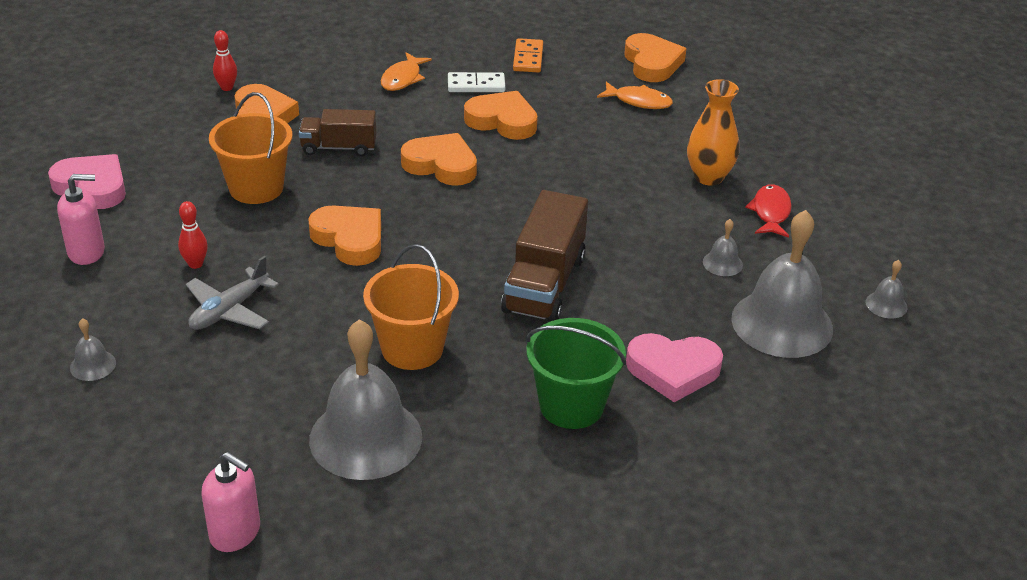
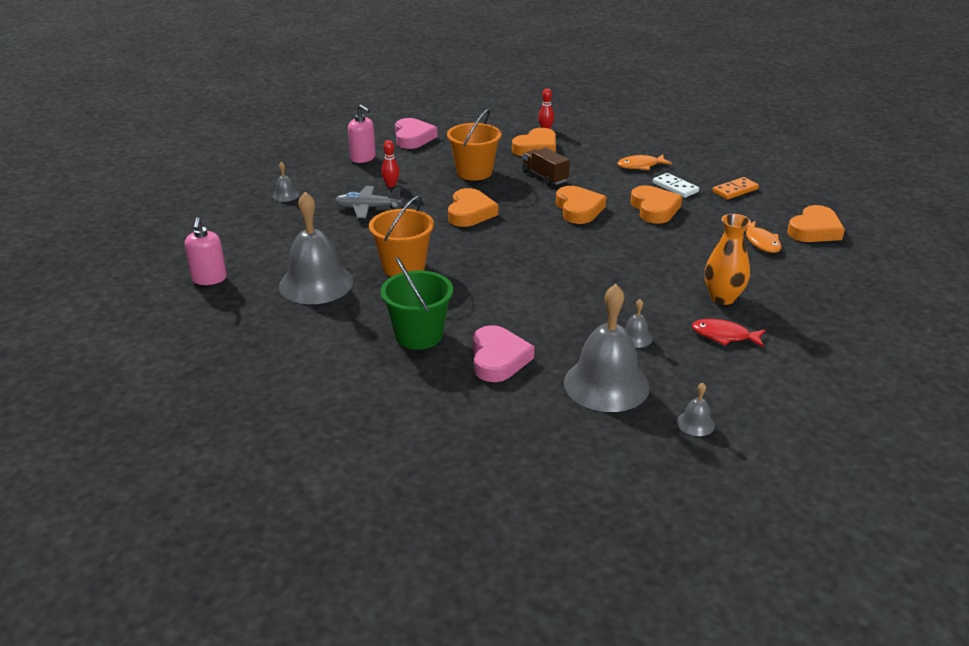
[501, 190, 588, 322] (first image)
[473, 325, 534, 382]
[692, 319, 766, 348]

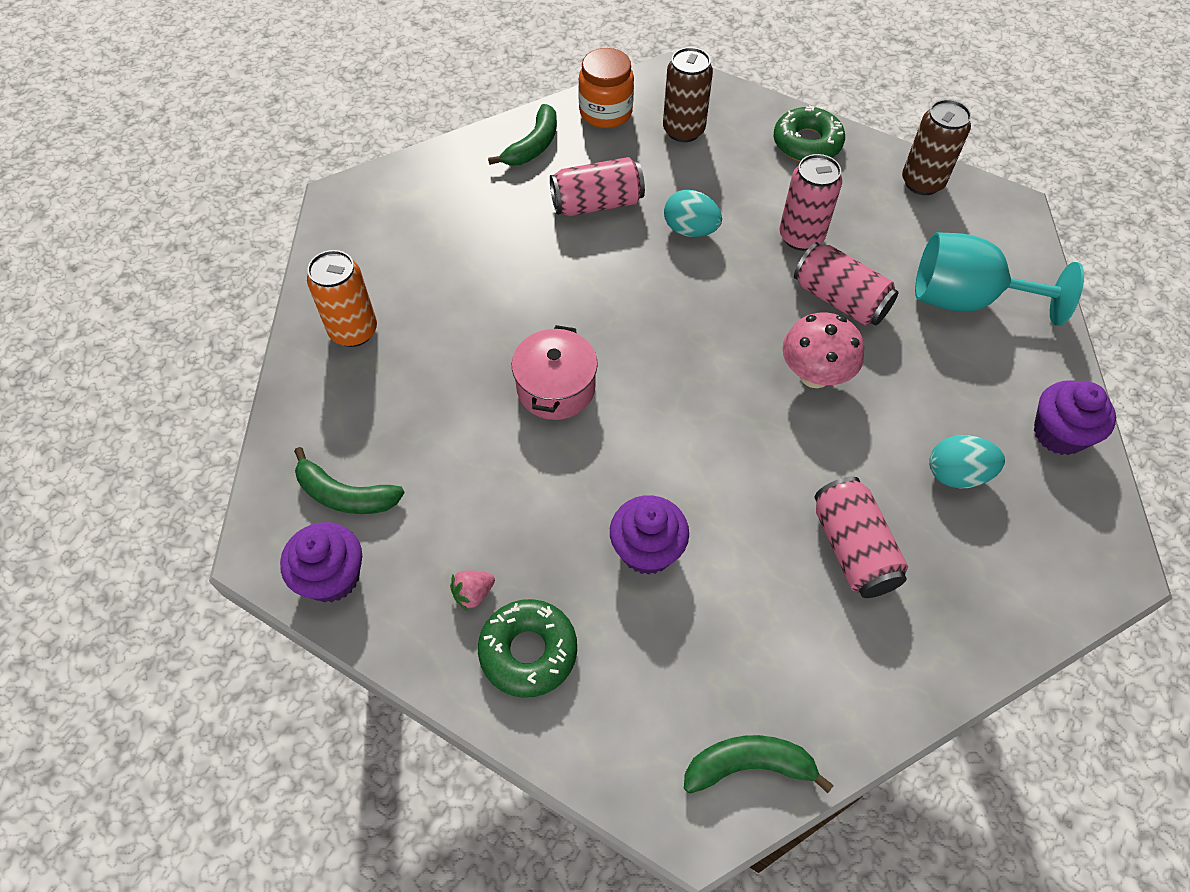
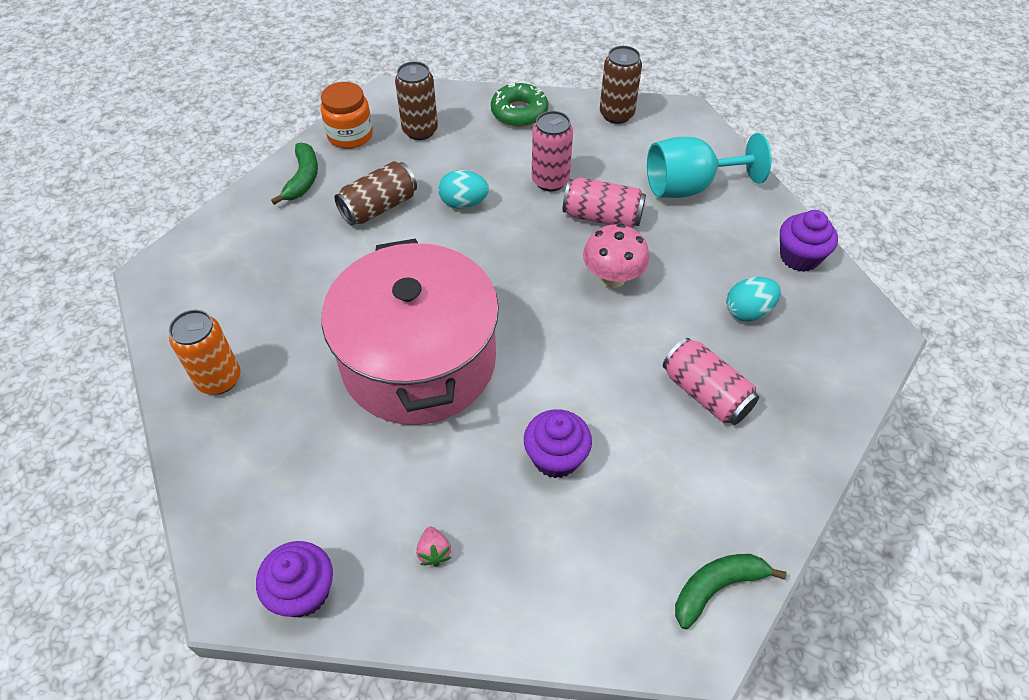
[294, 447, 405, 514] (first image)
[416, 527, 451, 567]
[478, 599, 577, 698] (first image)
[322, 238, 499, 425]
[334, 161, 417, 226]

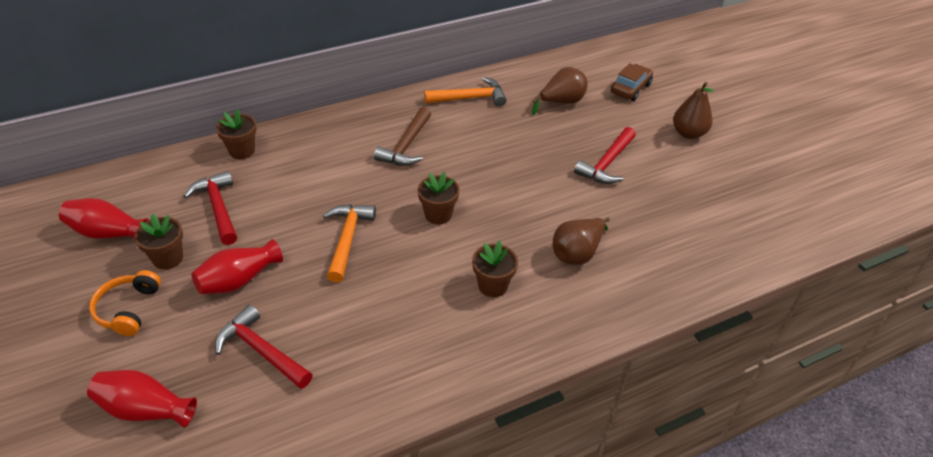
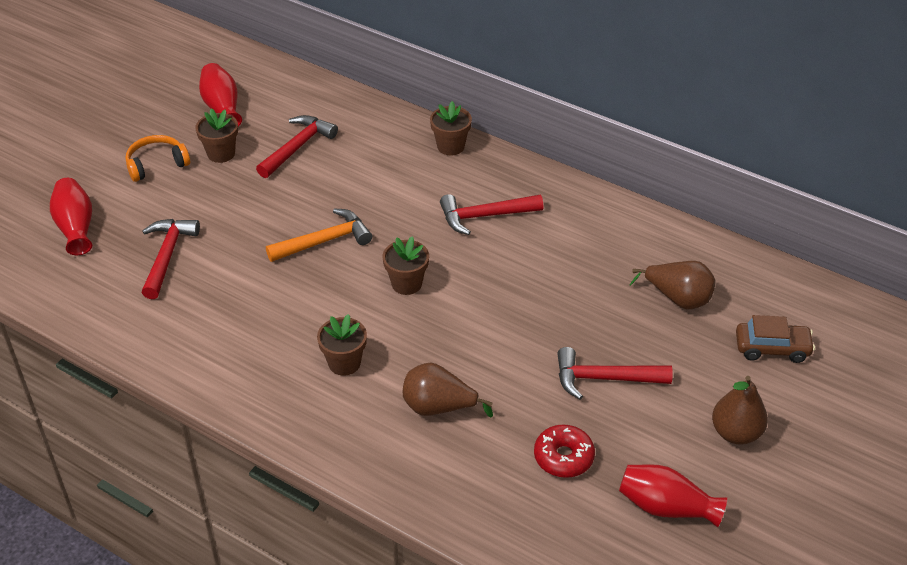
[619, 464, 727, 527]
[430, 101, 472, 155]
[440, 194, 543, 235]
[424, 77, 507, 107] (first image)
[534, 424, 595, 478]

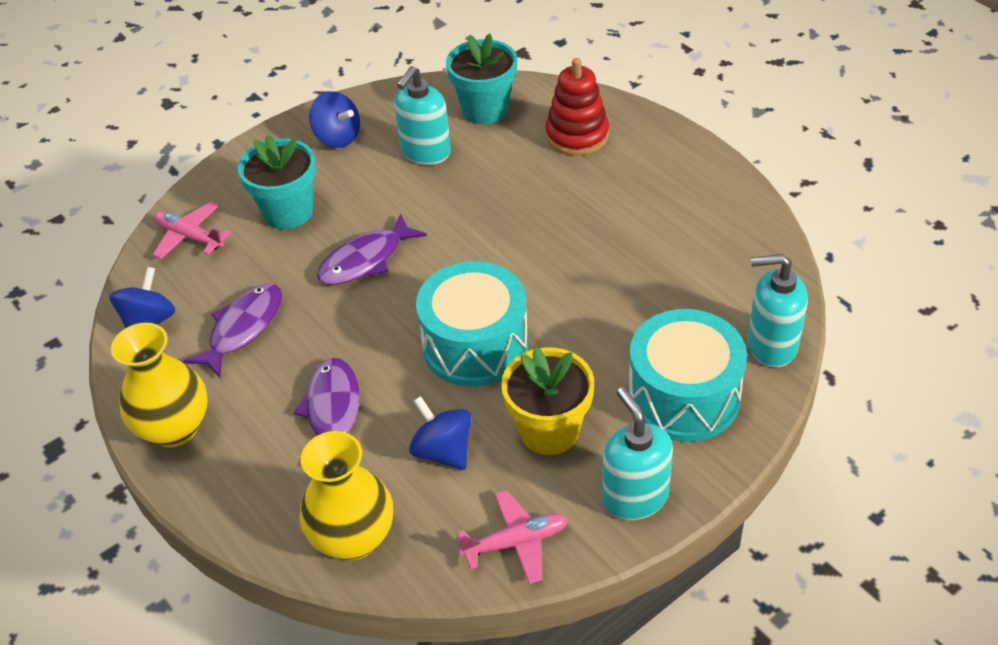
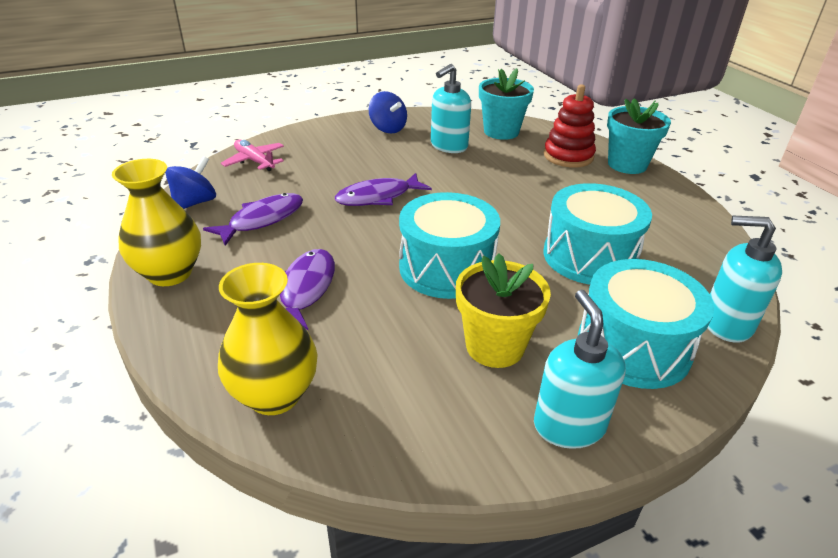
[607, 98, 671, 174]
[409, 396, 472, 470] (first image)
[457, 490, 568, 584] (first image)
[544, 183, 652, 285]

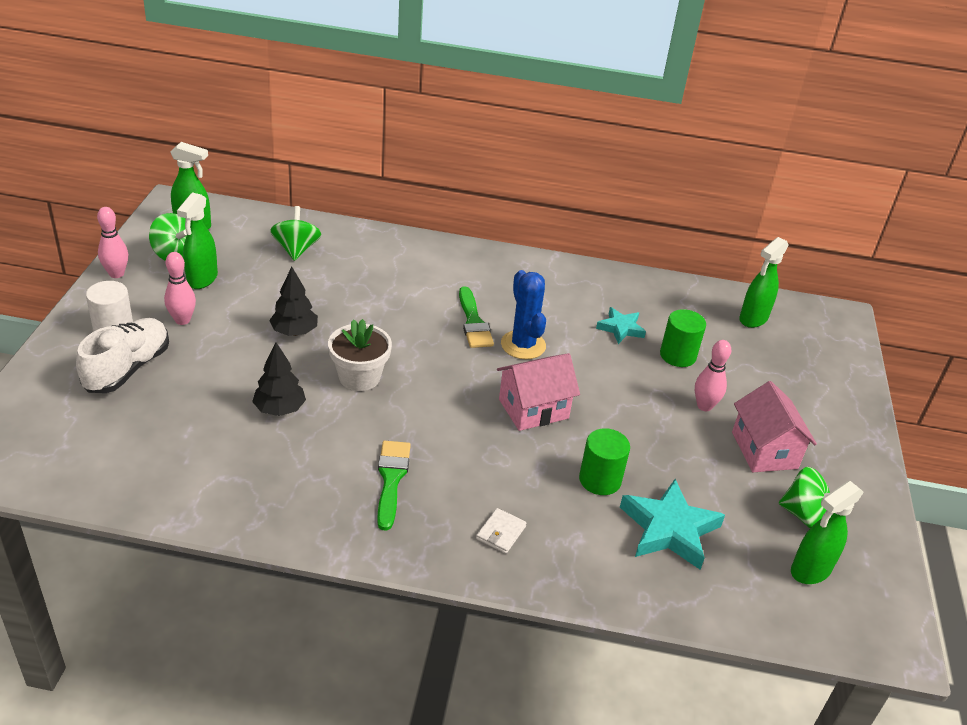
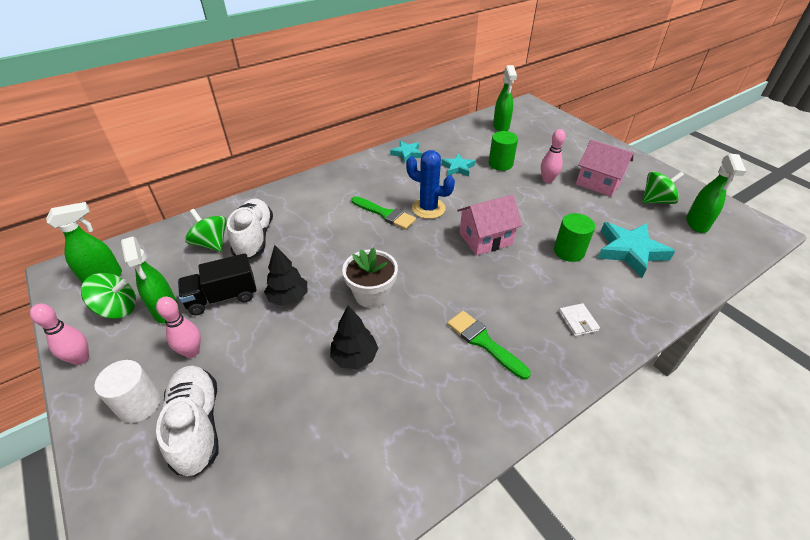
[457, 195, 523, 256]
[178, 253, 257, 315]
[227, 198, 273, 260]
[390, 141, 423, 163]

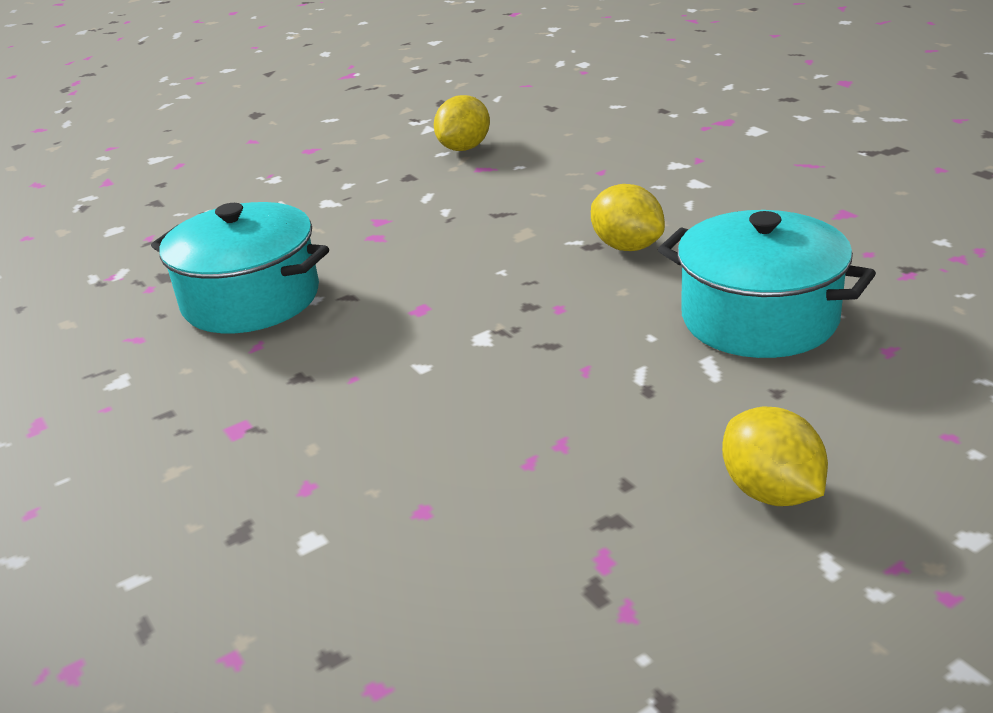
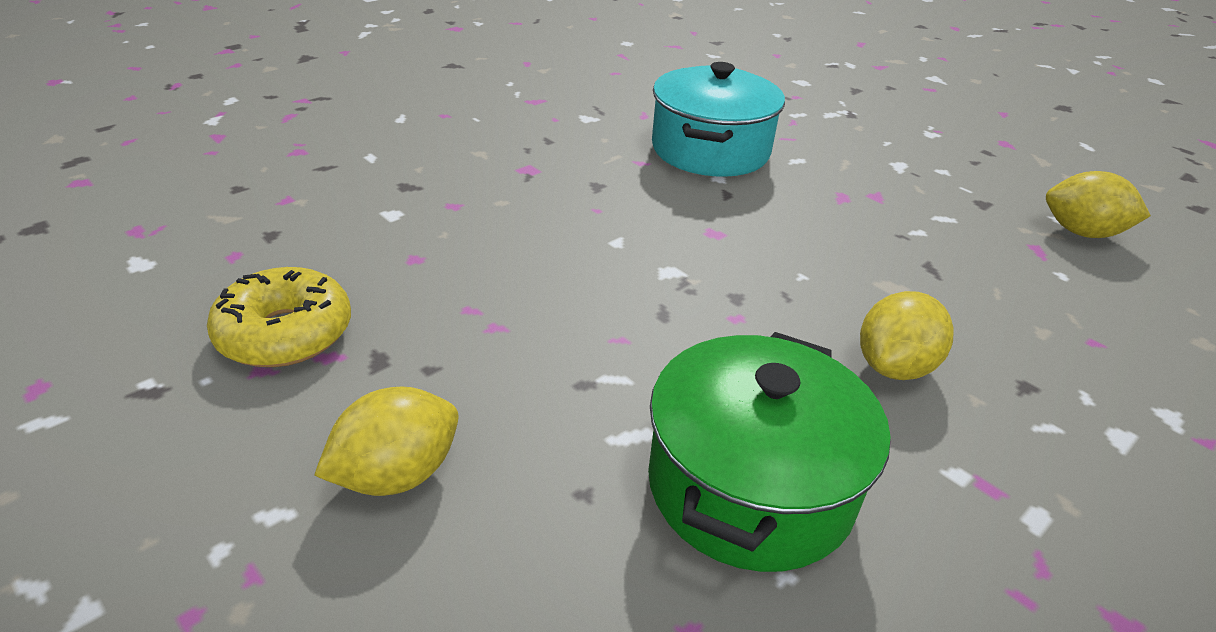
[648, 332, 891, 572]
[207, 267, 351, 367]

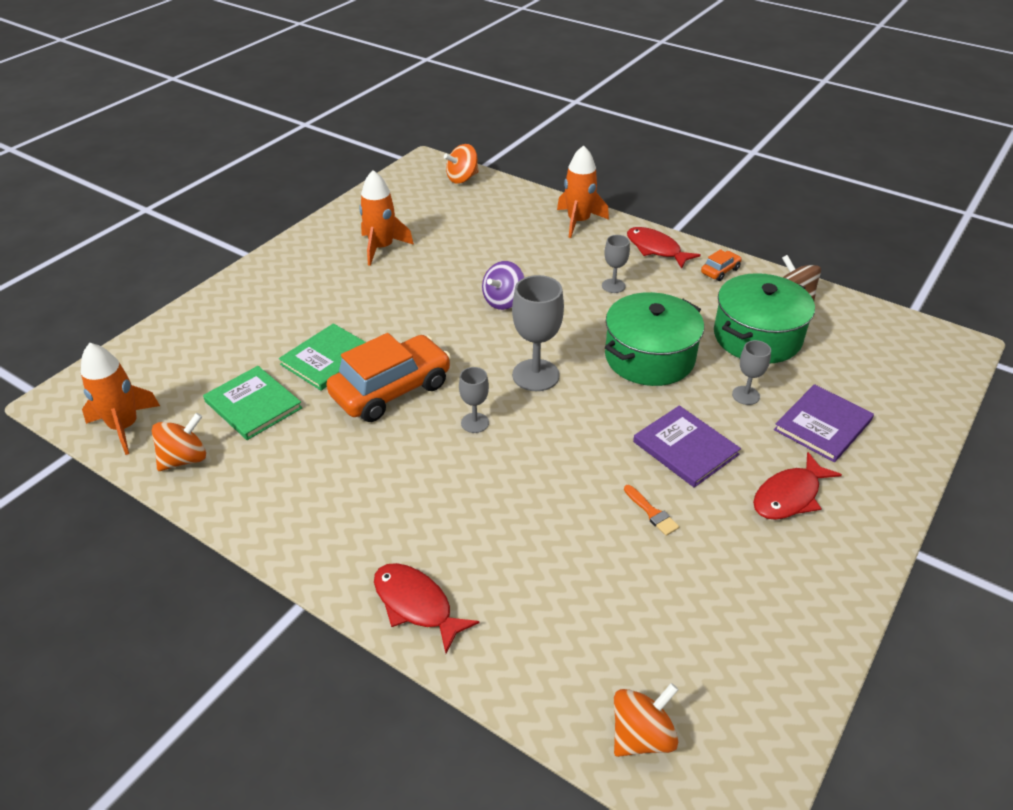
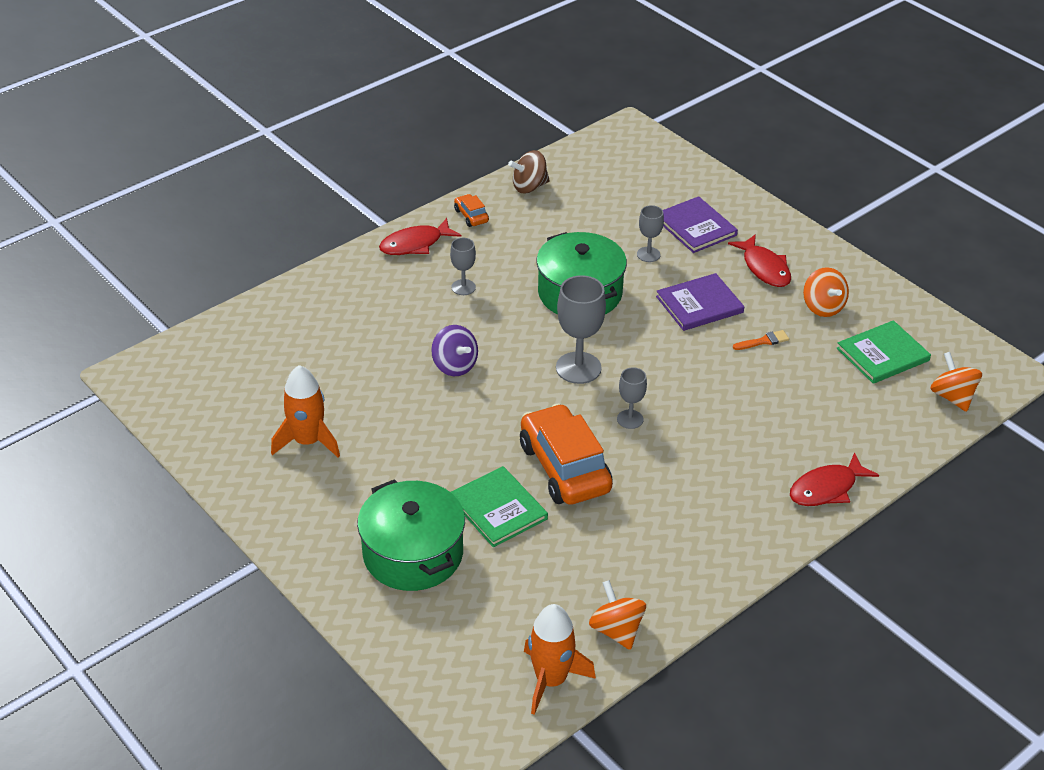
[837, 320, 931, 384]
[803, 267, 849, 317]
[557, 145, 609, 238] (first image)
[357, 479, 465, 591]

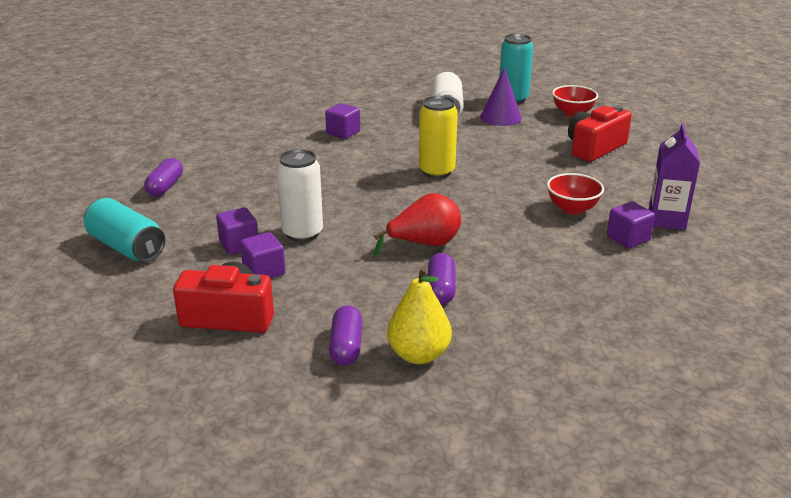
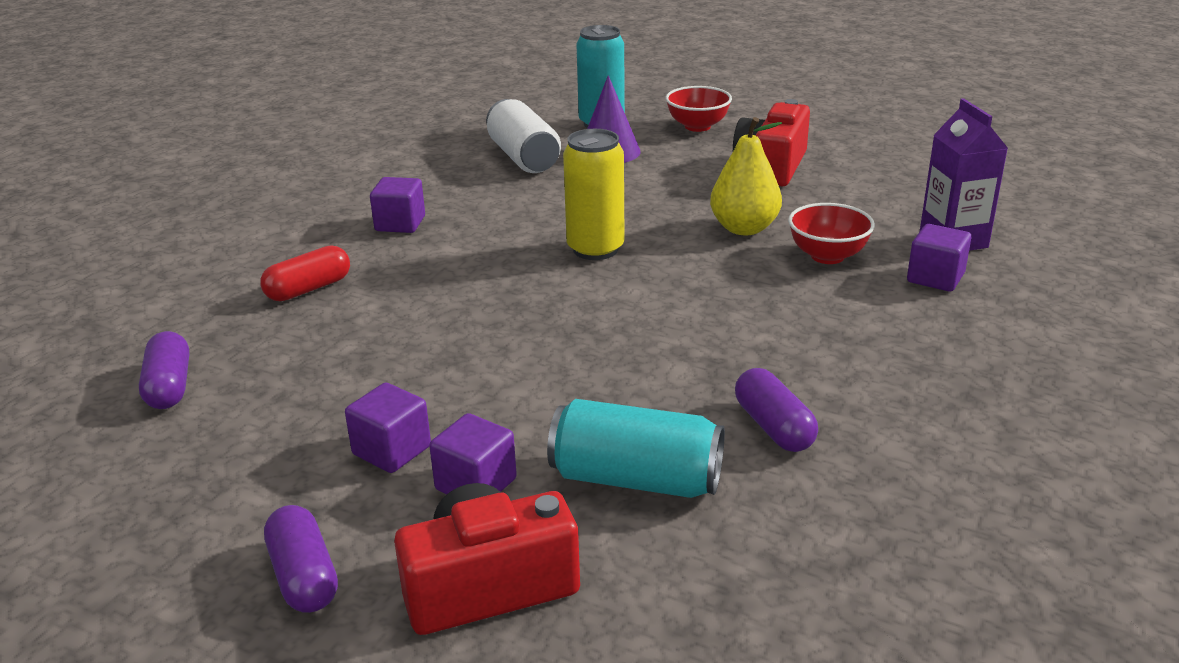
[547, 399, 725, 498]
[277, 149, 323, 242] (first image)
[264, 505, 338, 613]
[374, 193, 461, 257] (first image)
[710, 117, 782, 235]
[260, 245, 350, 301]

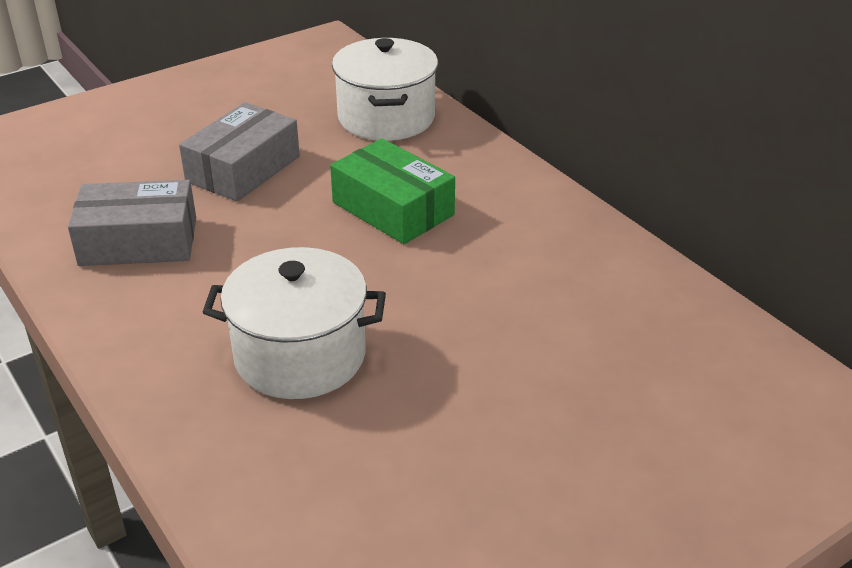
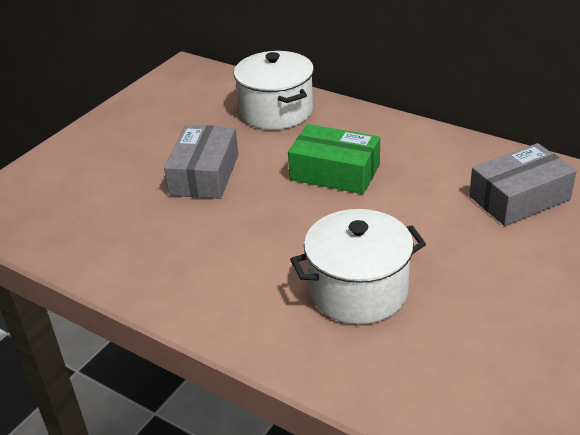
[469, 143, 577, 226]

